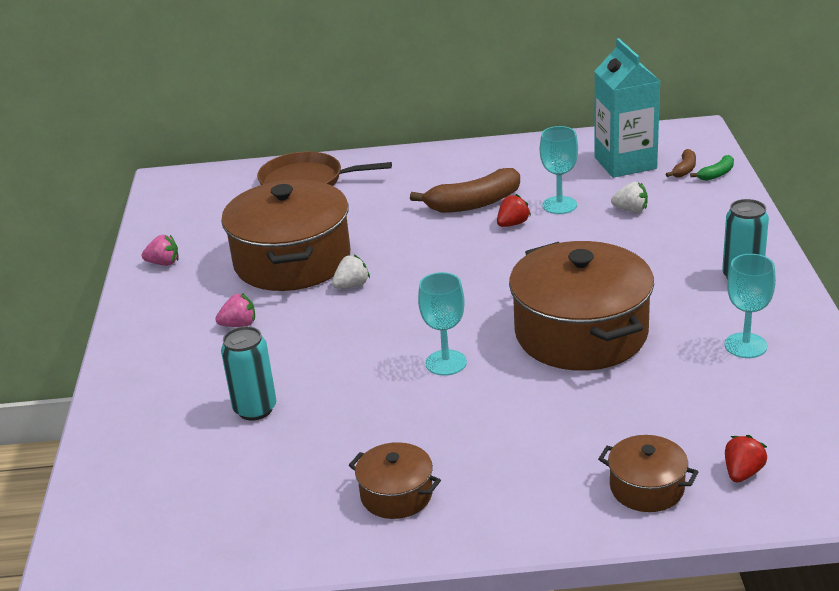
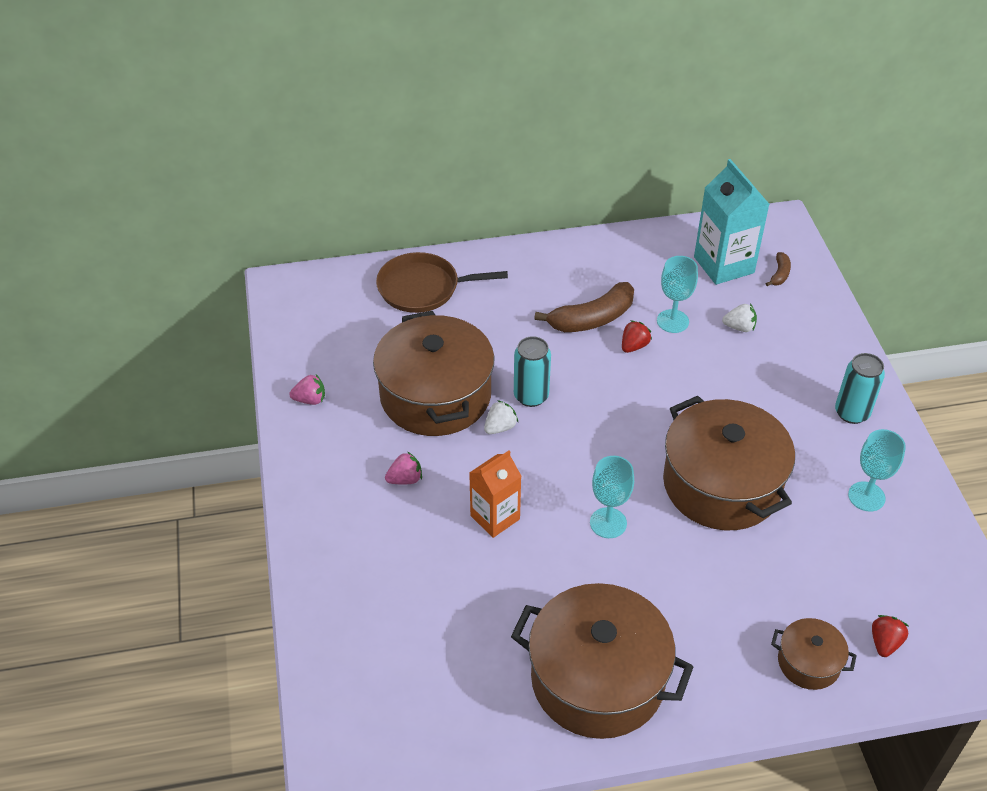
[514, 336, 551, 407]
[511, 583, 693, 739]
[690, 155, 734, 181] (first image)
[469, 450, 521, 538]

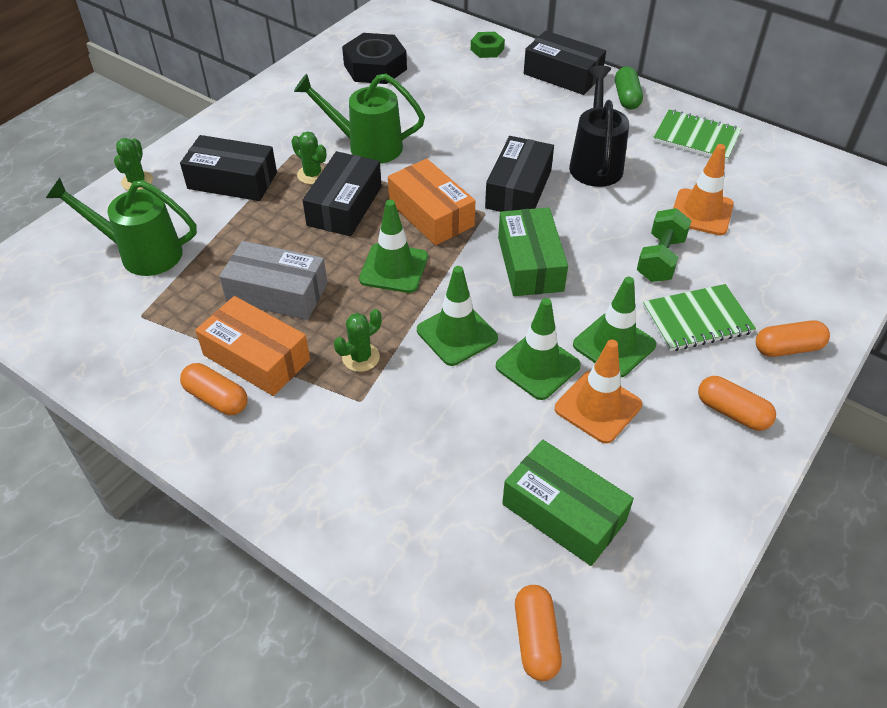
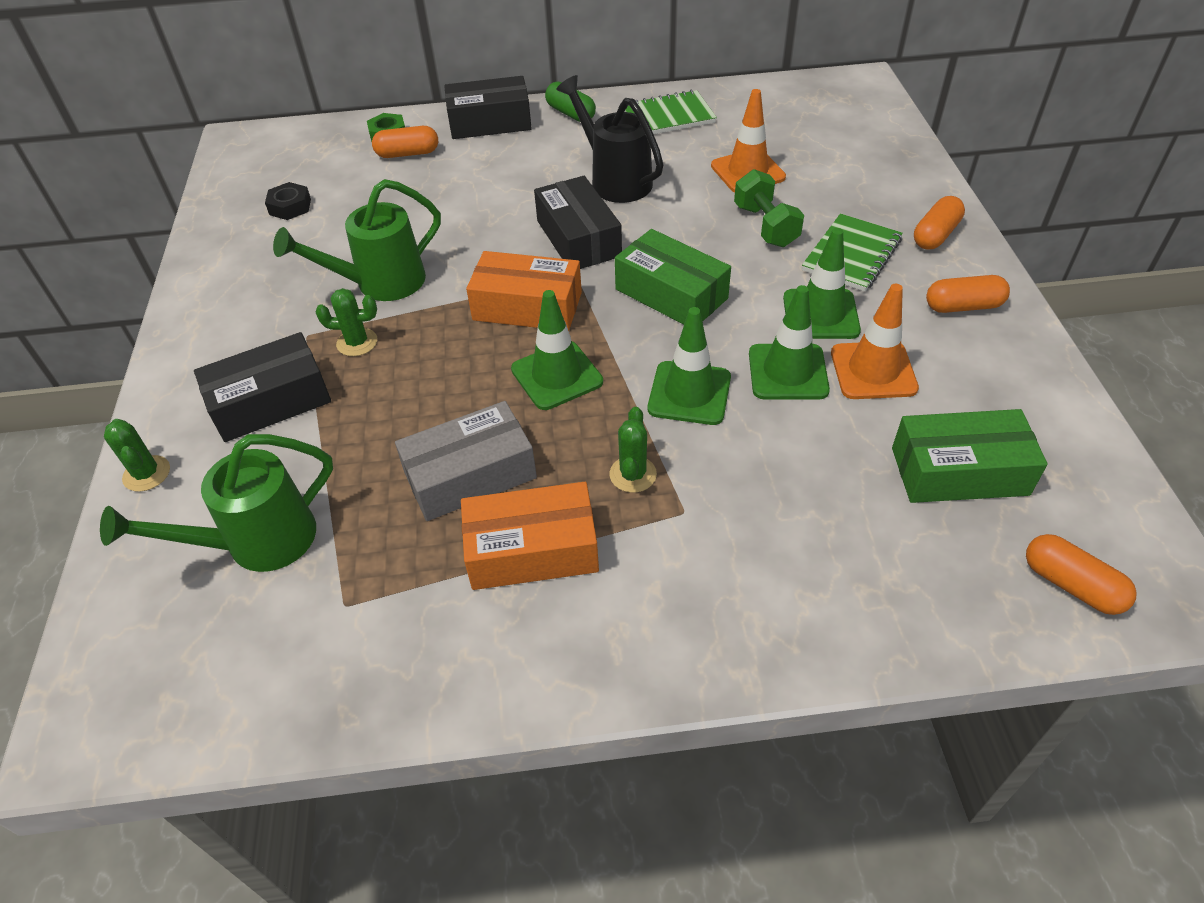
[372, 126, 438, 158]
[303, 151, 382, 236] (first image)
[265, 182, 311, 220]

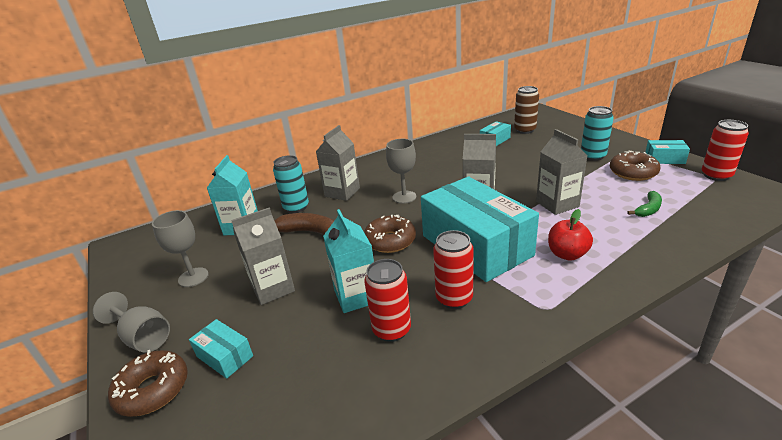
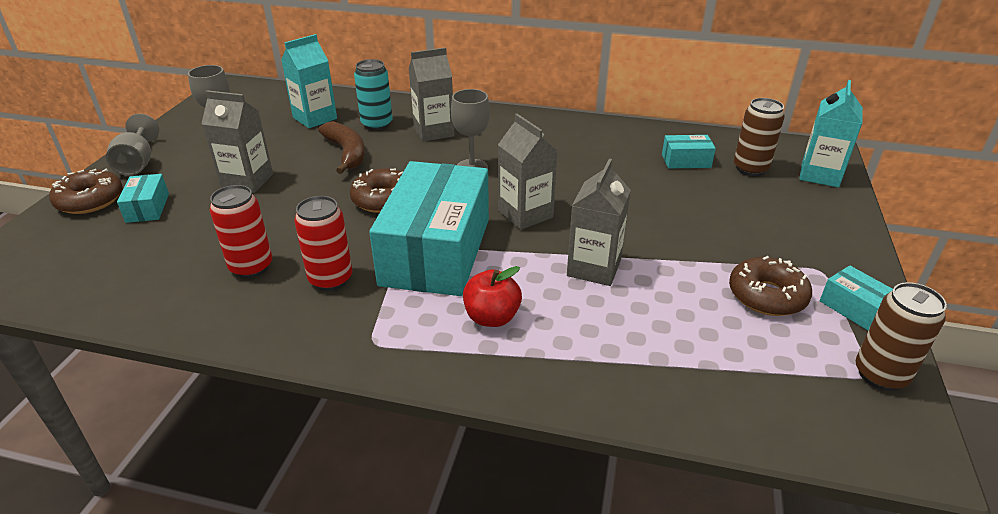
[799, 80, 863, 187]
[581, 106, 614, 161] (first image)
[627, 191, 662, 217] (first image)
[856, 282, 947, 391]

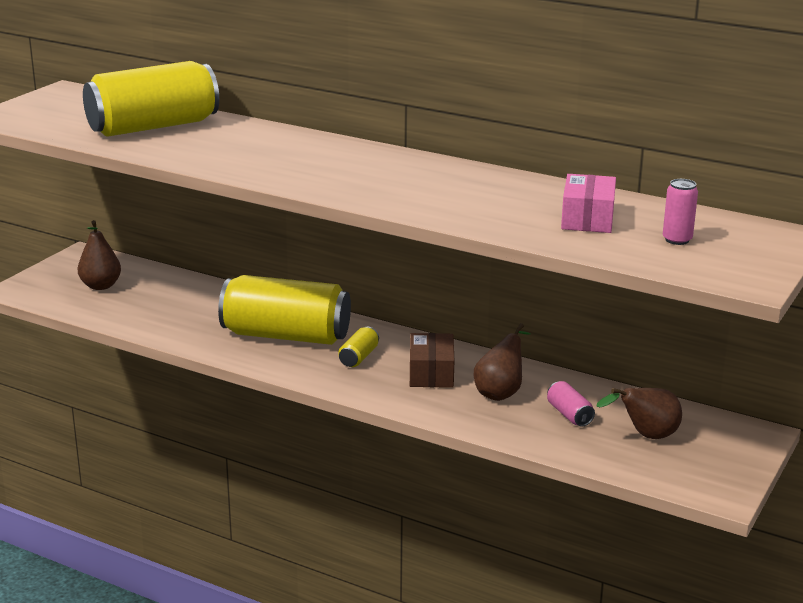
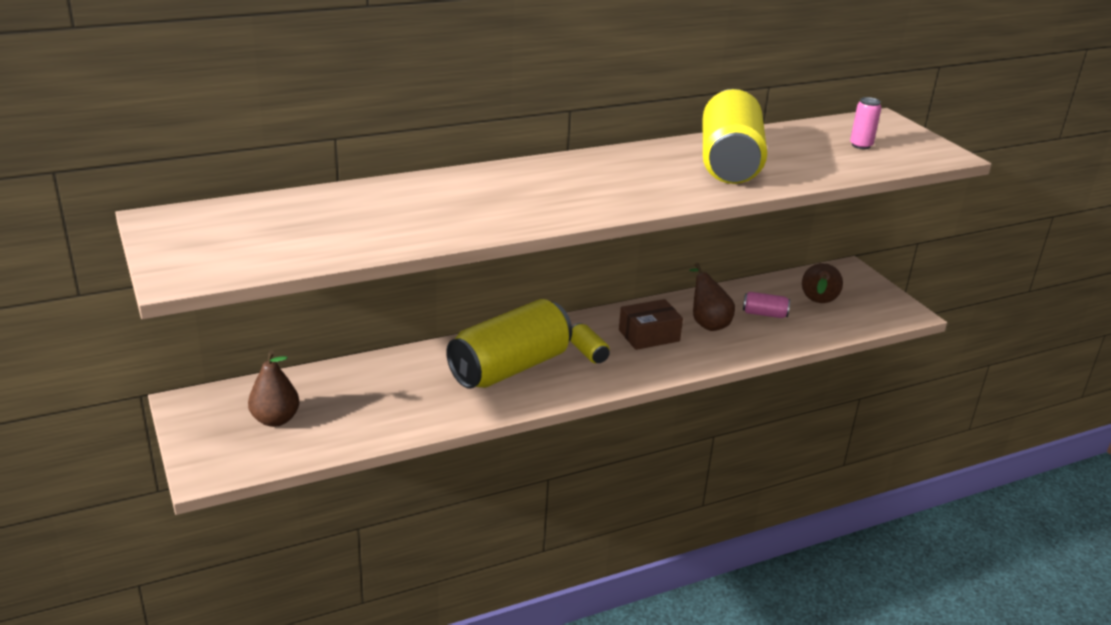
[703, 89, 767, 184]
[619, 299, 683, 350]
[561, 174, 616, 233] (first image)

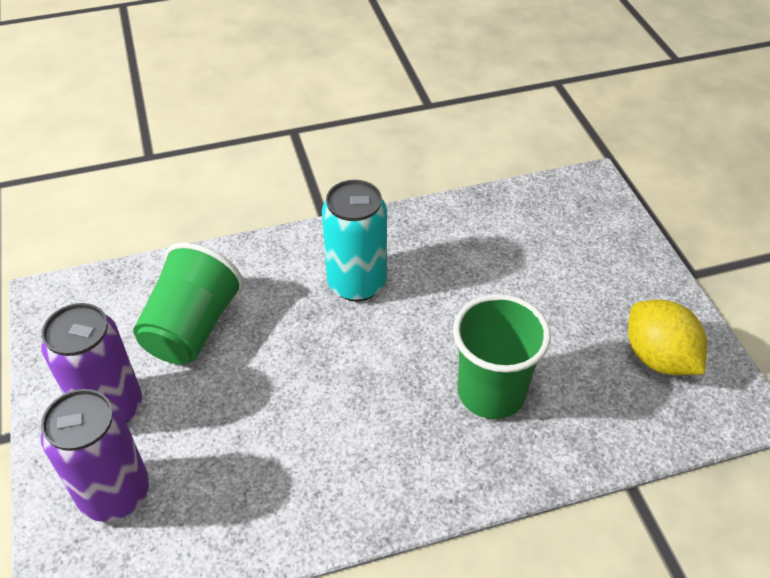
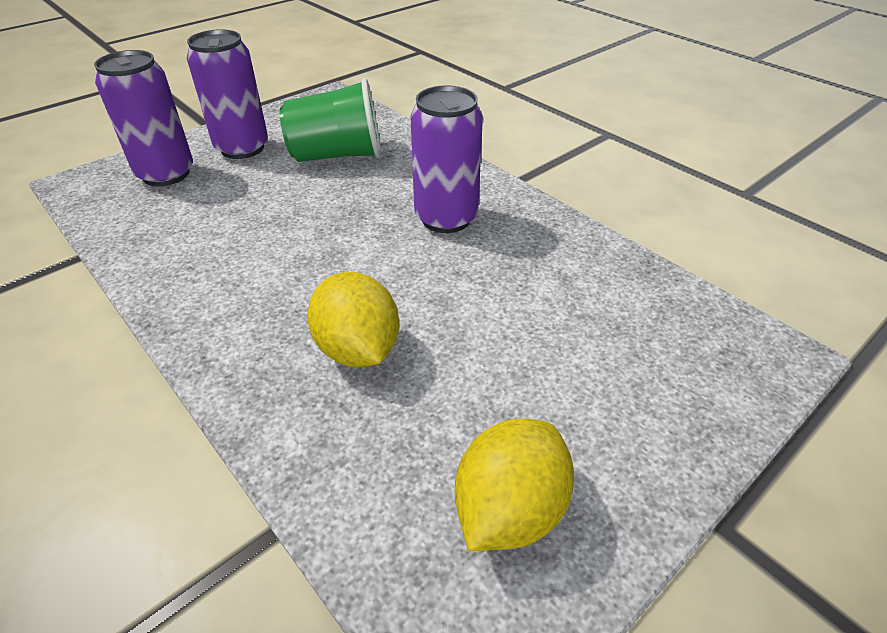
[410, 85, 483, 233]
[307, 272, 399, 367]

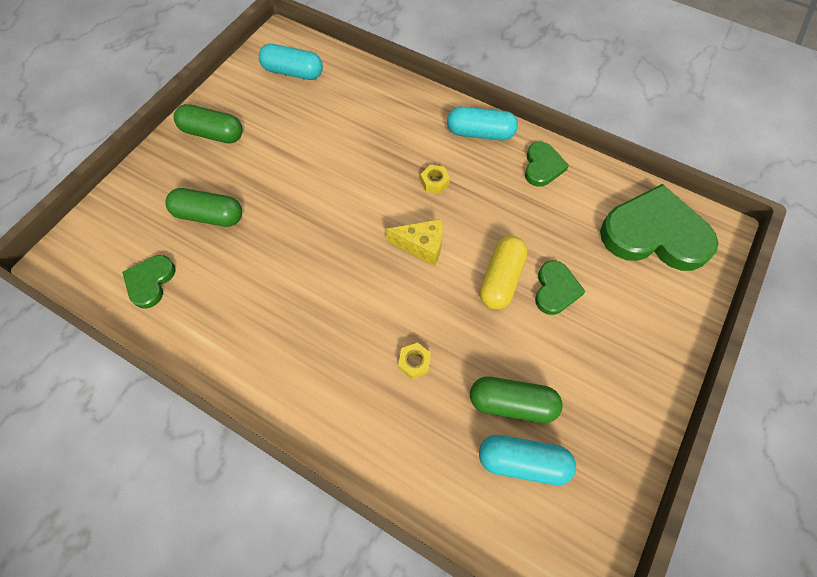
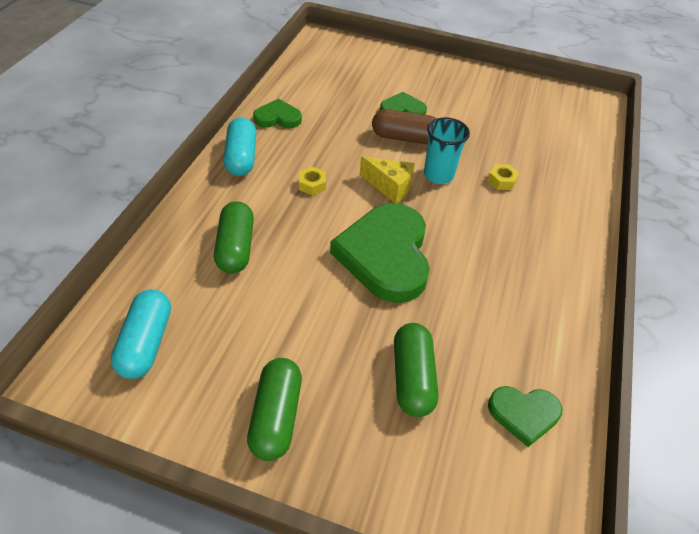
[360, 157, 415, 203]
[214, 201, 254, 274]
[479, 435, 576, 486] (first image)
[372, 109, 437, 144]
[330, 203, 430, 303]
[424, 117, 470, 184]

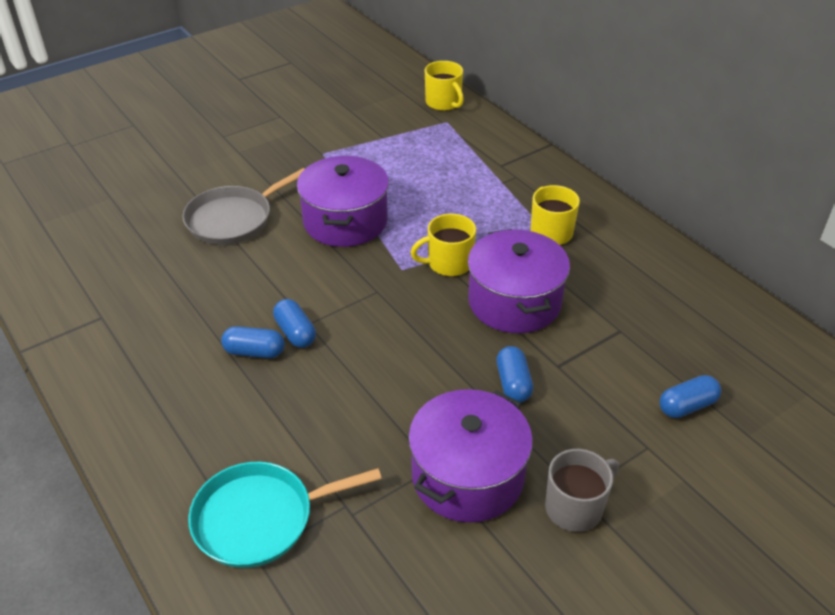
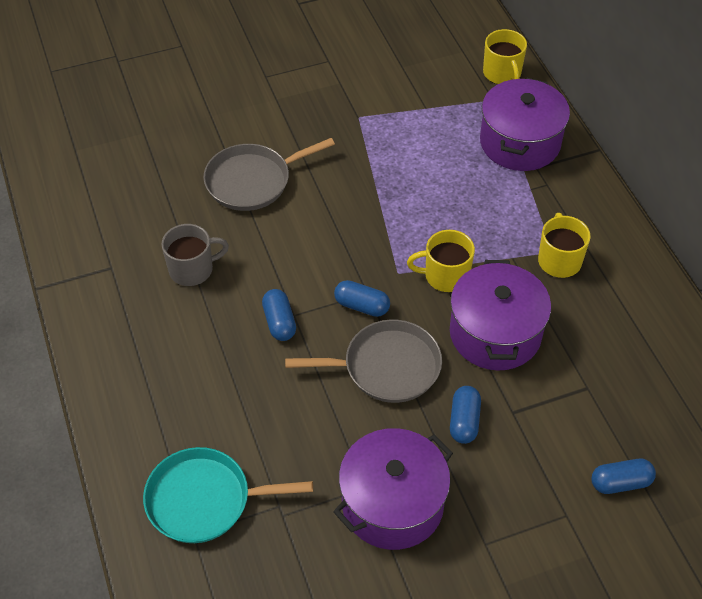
[334, 280, 390, 317]
[480, 78, 570, 171]
[161, 224, 229, 286]
[285, 320, 442, 403]

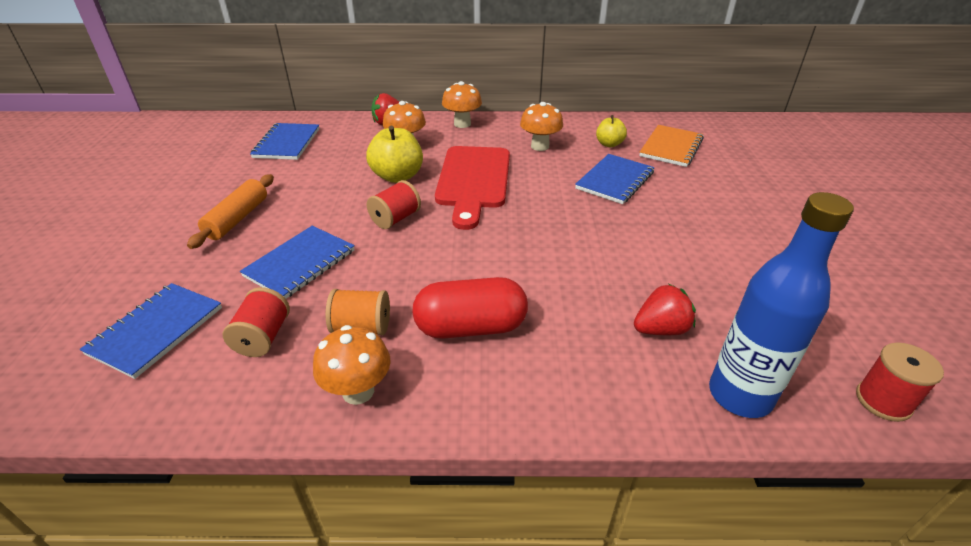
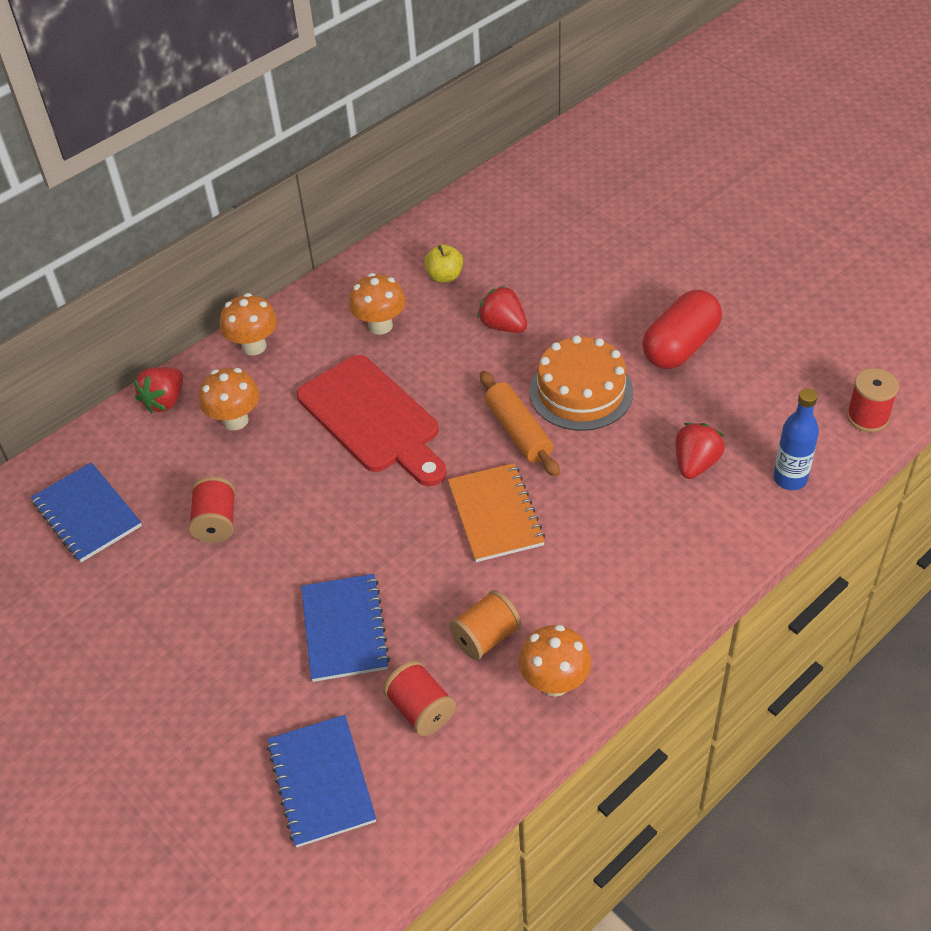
[480, 371, 560, 477]
[366, 125, 423, 183] (first image)
[189, 476, 236, 543]
[642, 290, 722, 369]
[477, 285, 527, 333]
[448, 463, 545, 562]
[773, 388, 819, 490]
[529, 335, 633, 431]

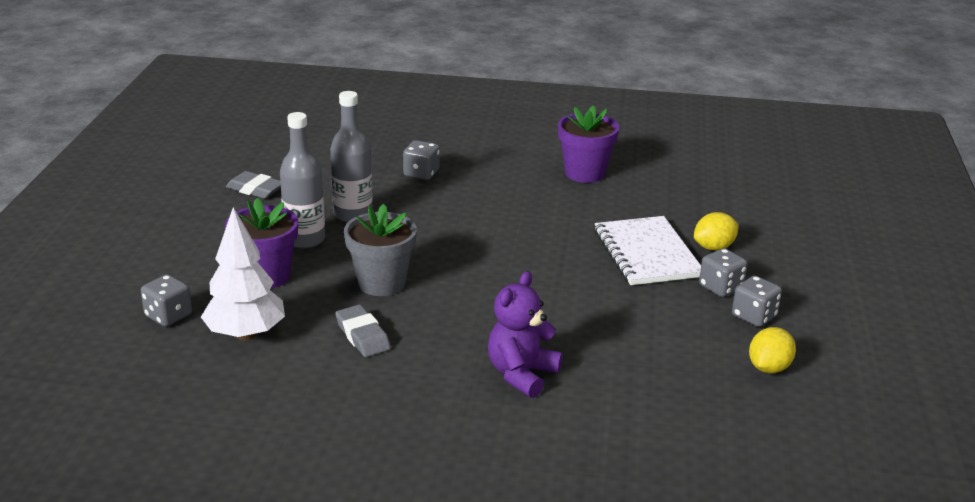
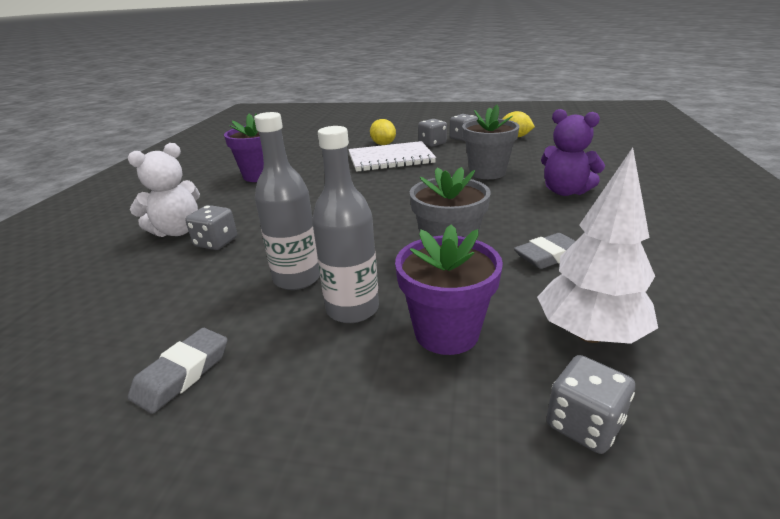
[128, 143, 200, 237]
[462, 105, 520, 179]

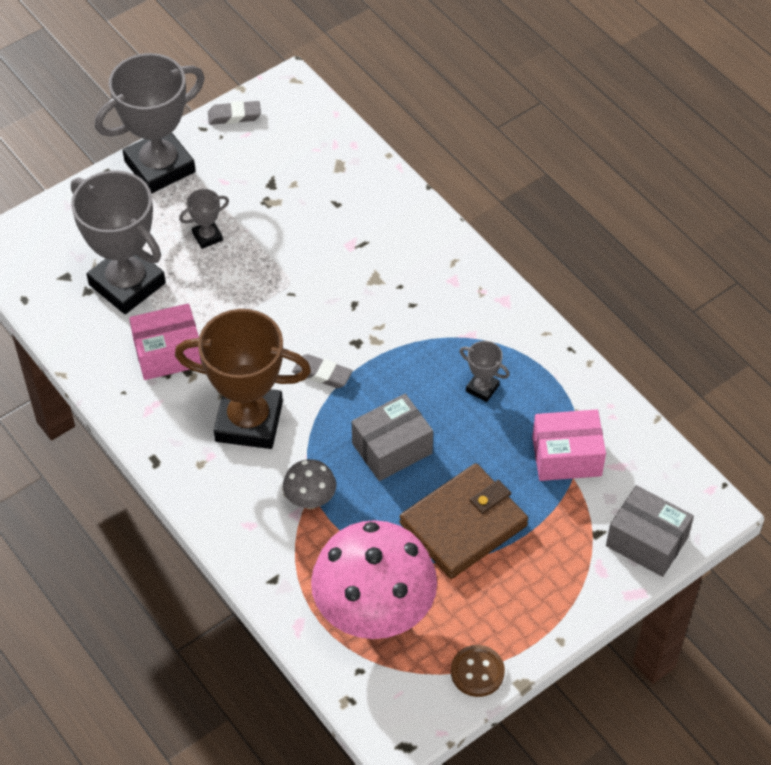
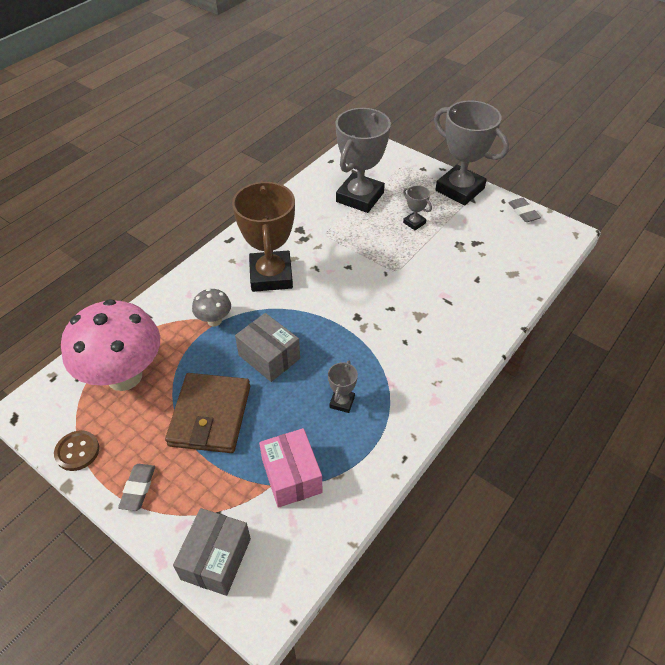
[129, 303, 202, 380] (first image)
[118, 464, 155, 511]
[165, 373, 250, 453]

